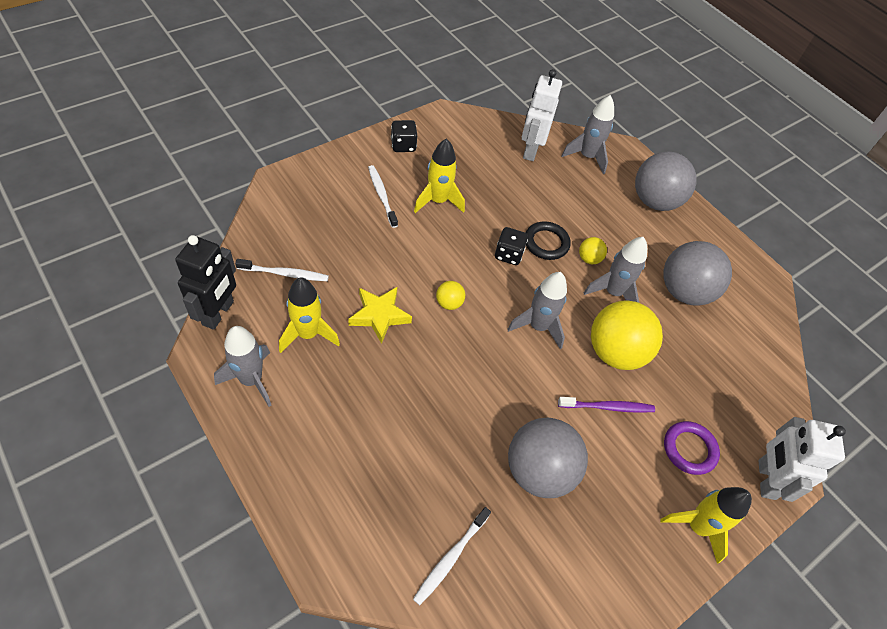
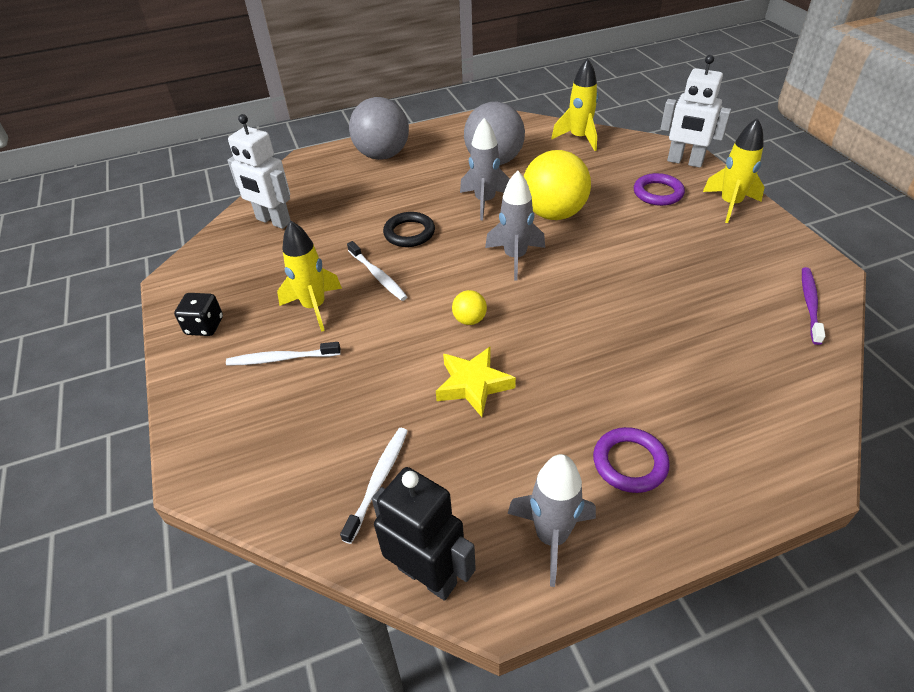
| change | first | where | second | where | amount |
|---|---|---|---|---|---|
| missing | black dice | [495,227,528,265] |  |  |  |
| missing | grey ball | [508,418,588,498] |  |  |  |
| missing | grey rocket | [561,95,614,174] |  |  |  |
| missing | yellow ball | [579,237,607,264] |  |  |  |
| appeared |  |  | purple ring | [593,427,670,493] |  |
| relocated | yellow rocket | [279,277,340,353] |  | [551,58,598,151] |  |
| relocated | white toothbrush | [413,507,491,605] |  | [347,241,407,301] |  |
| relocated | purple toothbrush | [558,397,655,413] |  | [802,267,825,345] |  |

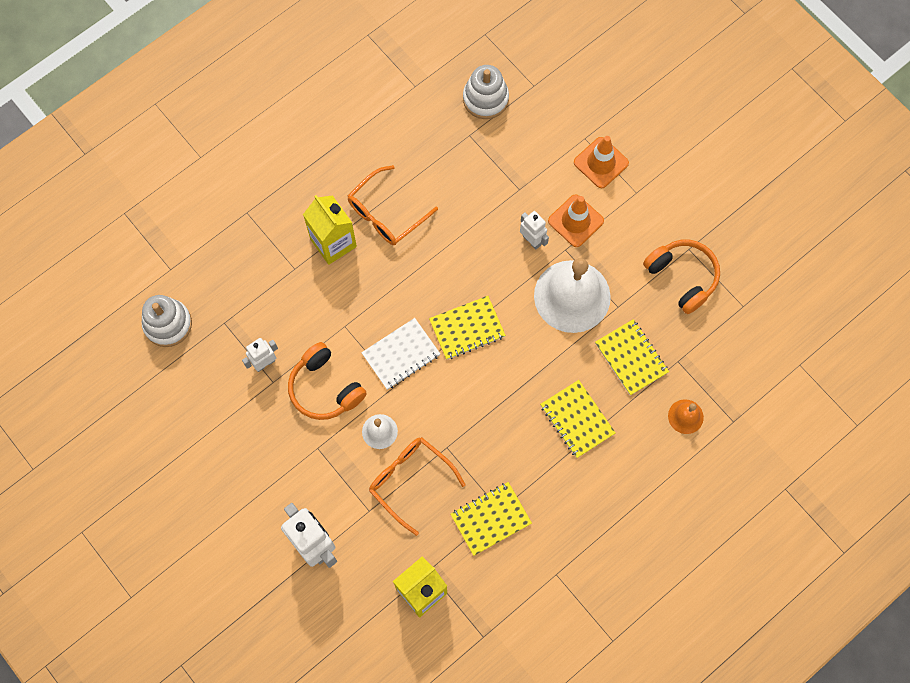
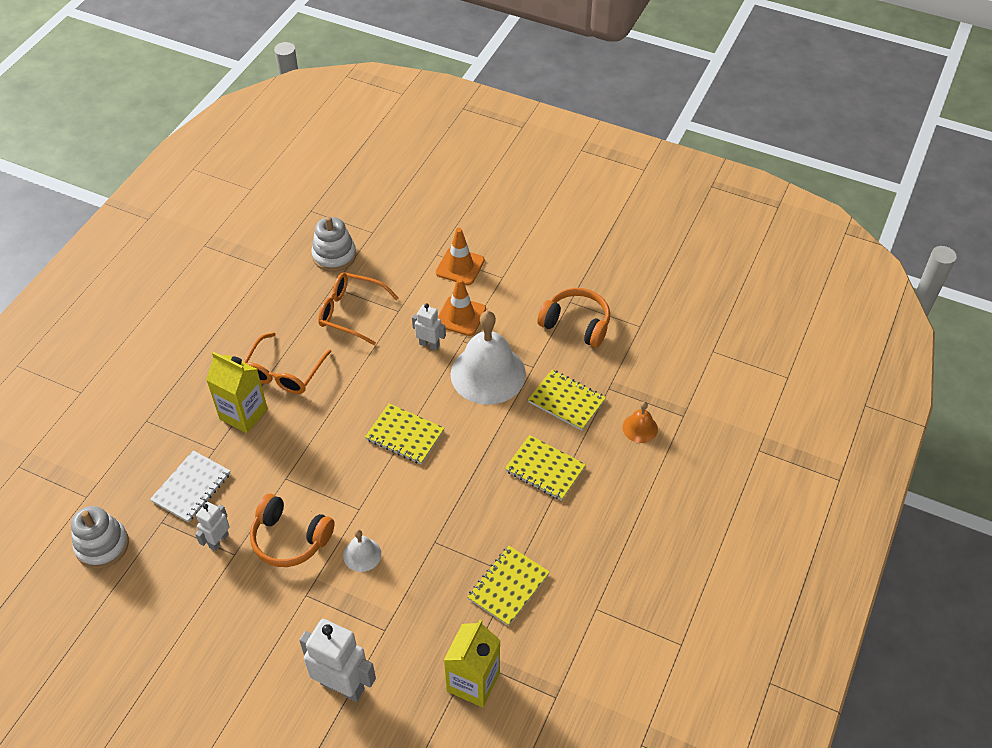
| change | first | where | second | where | amount |
|---|---|---|---|---|---|
| relocated | white notebook | [361,318,440,390] |  | [150,450,230,523] |  |
| relocated | orange glasses | [369,437,466,536] |  | [318,272,399,345] |  |
| spun | yellow notebook | [429,296,506,360] |  | [365,403,444,464] | 75 degrees clockwise |

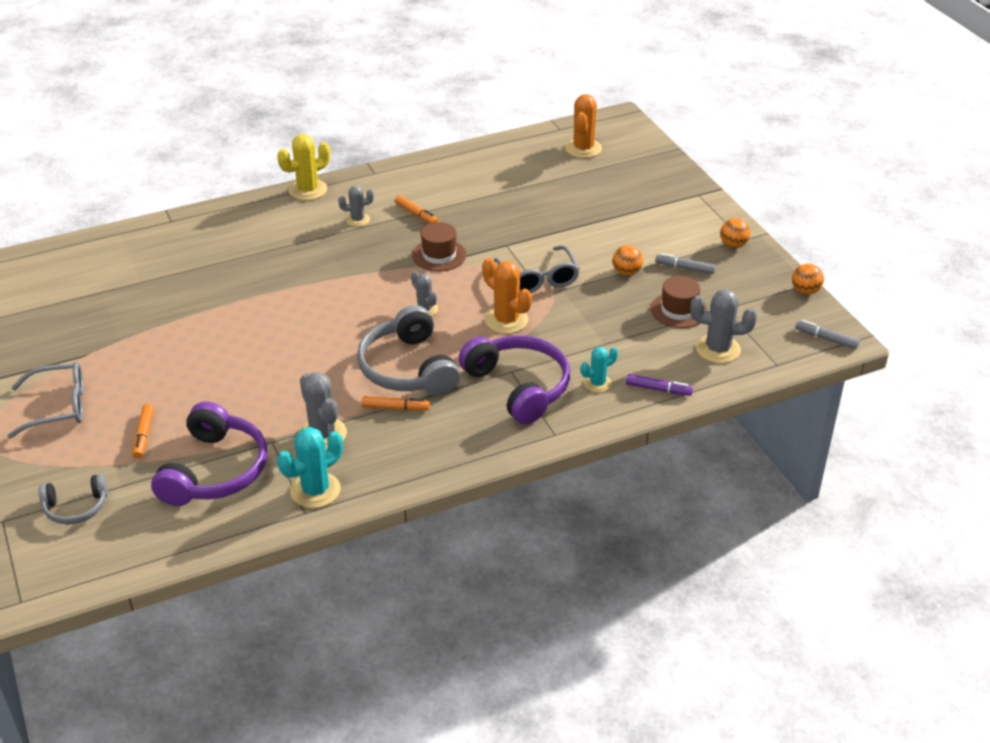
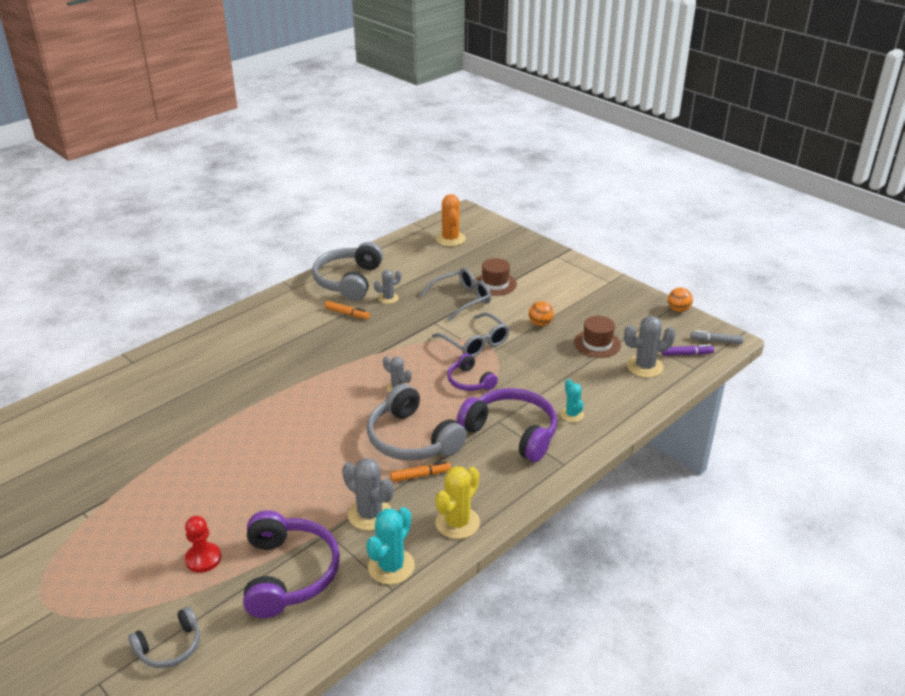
| change | first | where | second | where | amount |
|---|---|---|---|---|---|
| missing | grey marker | [655,253,716,274] |  |  |  |
| missing | orange ball | [720,218,750,248] |  |  |  |
| appeared |  |  | grey headphones | [312,242,383,301] |  |
| relocated | grey glasses | [7,362,84,438] |  | [420,268,491,321] |  |
| relocated | yellow cactus | [277,134,330,201] |  | [435,466,480,539] |  |
| relocated | grey cactus | [338,186,374,227] |  | [374,270,402,304] |  |
| relocated | brown hat | [412,222,466,271] |  | [476,258,517,296] |  |
| relocated | purple marker | [626,374,693,396] |  | [662,345,714,356] |  |
| exchanged | orange marker | [133,404,154,458] | red pawn | [185,516,221,573] |  |
| exchanged | orange cactus | [482,258,532,334] | purple headphones | [447,353,498,391] |  |
| spun | turquoise cactus | [581,347,618,393] |  | [560,379,584,422] | 60 degrees counterclockwise |

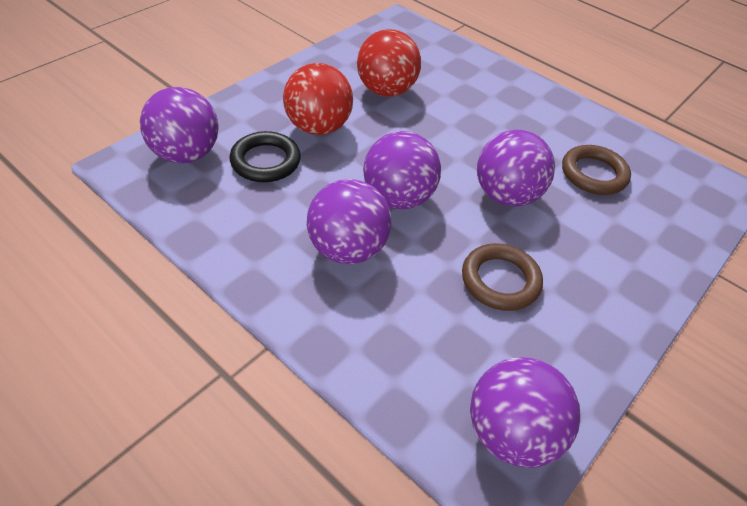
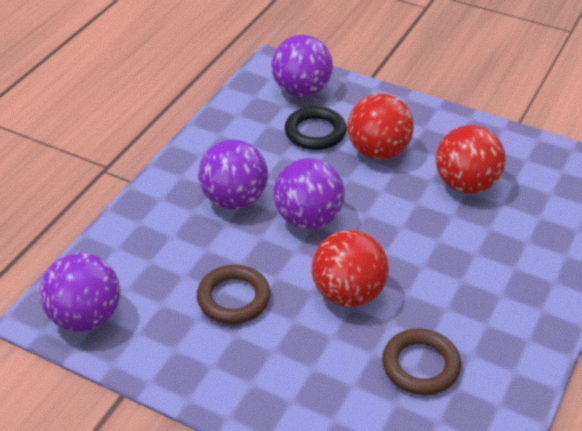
| change | first | where | second | where | amount |
|---|---|---|---|---|---|
| colour | purple ball | [477,130,555,207] | red ball | [312,230,389,307] |  |

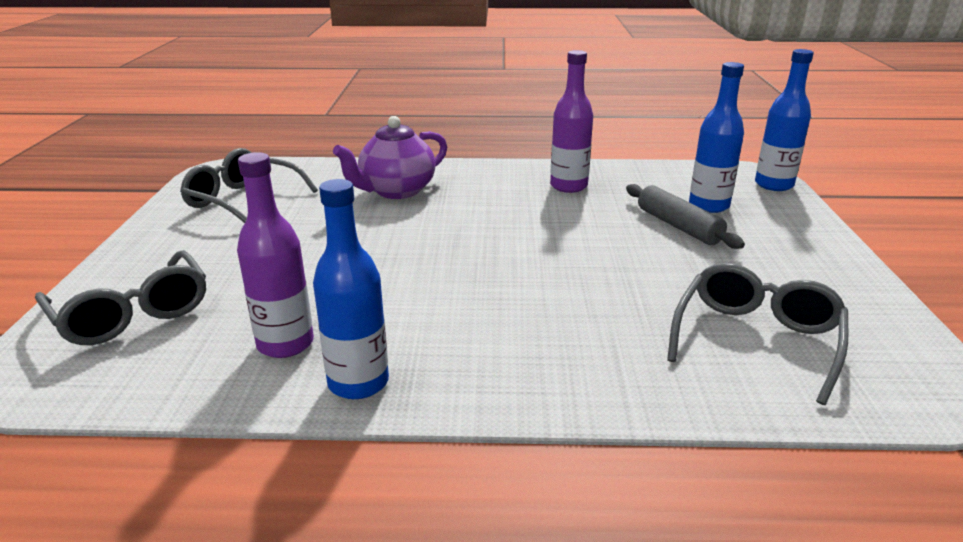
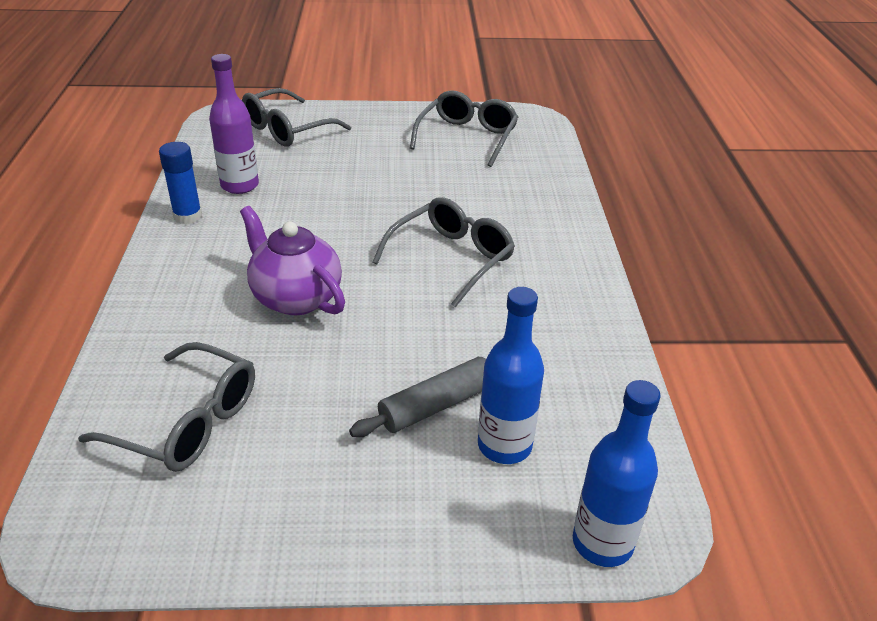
| change | first | where | second | where | amount |
|---|---|---|---|---|---|
| missing | purple bottle | [550,50,593,193] |  |  |  |
| appeared |  |  | grey glasses | [372,197,515,307] |  |
| relocated | purple teapot | [333,116,447,199] |  | [240,206,345,315] |  |
| exchanged | blue bottle | [313,179,389,399] | blue glue stick | [159,142,202,225] |  |

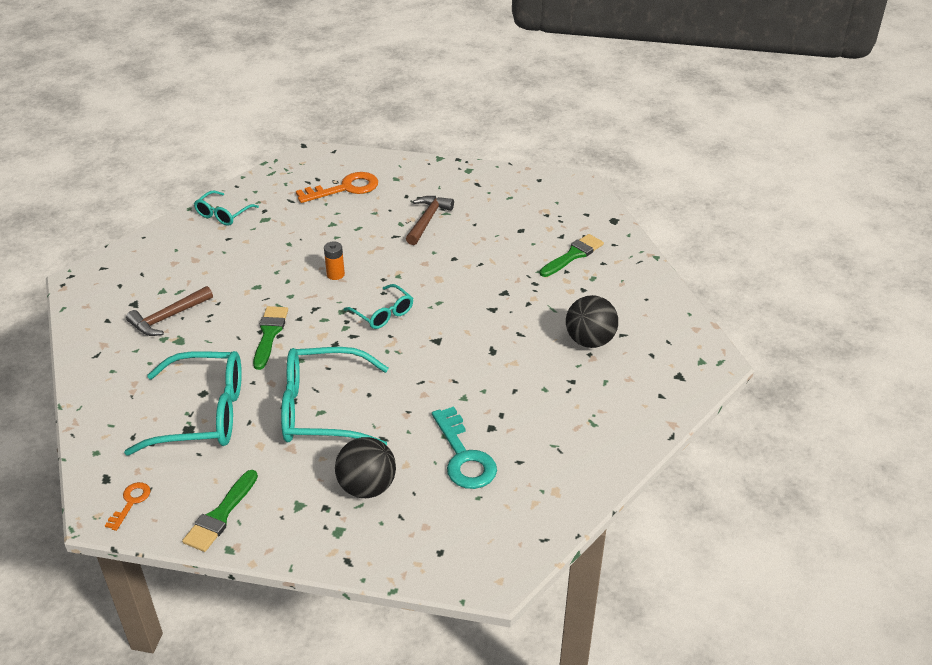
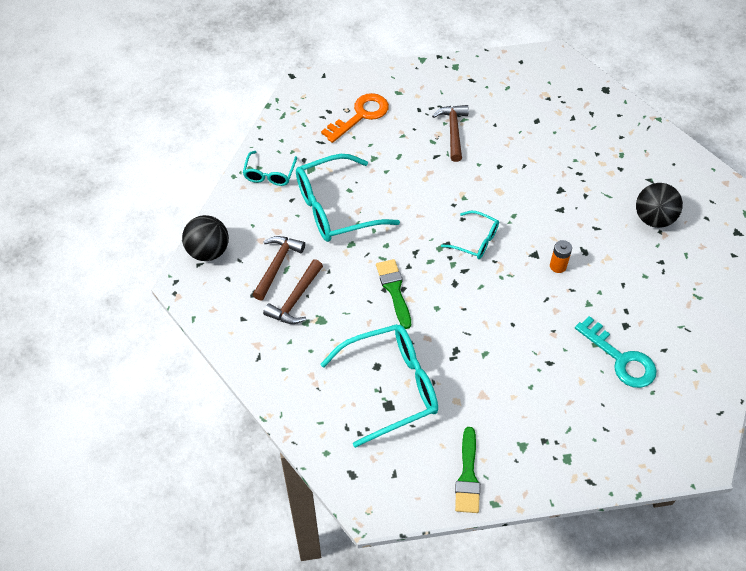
| change | first | where | second | where | amount |
|---|---|---|---|---|---|
| missing | orange key | [105,482,151,531] |  |  |  |
| missing | green brush | [540,234,604,277] |  |  |  |
| appeared |  |  | brown hammer | [252,236,305,301] |  |
| relocated | turquoise glasses | [281,347,389,445] |  | [296,154,400,242] |  |
| relocated | orange battery | [324,241,345,280] |  | [550,240,572,273] |  |
| relocated | black ball | [335,437,396,498] |  | [182,215,229,261] |  |

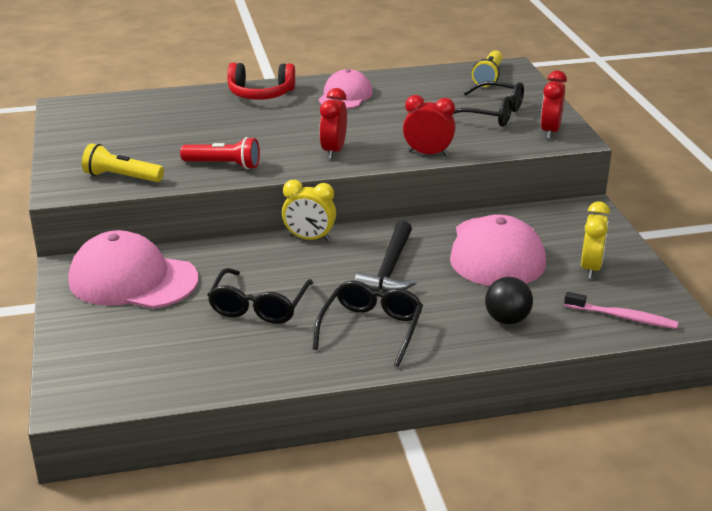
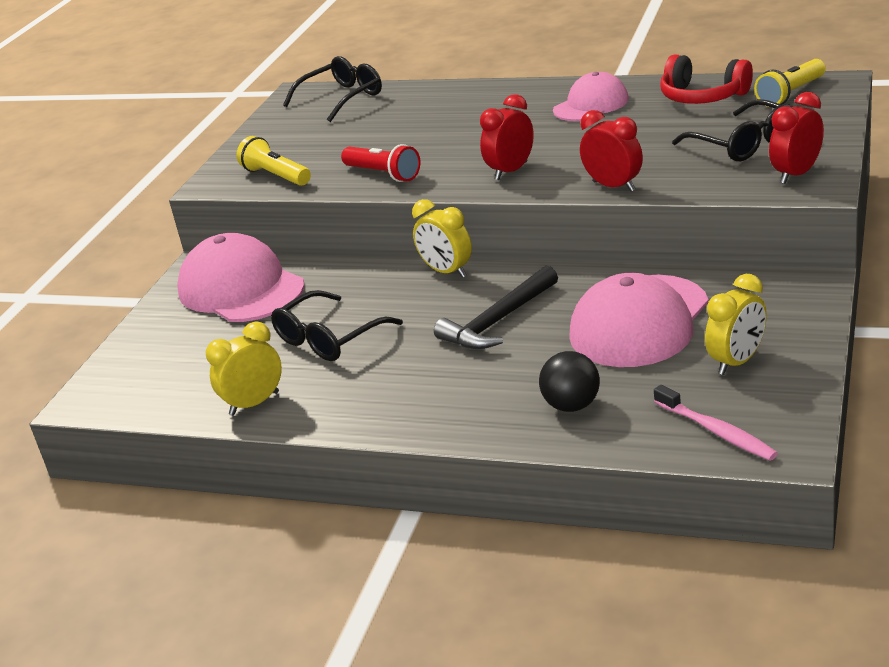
| change | first | where | second | where | amount |
|---|---|---|---|---|---|
| appeared |  |  | yellow clock | [206,321,282,415] |  |
| relocated | red headphones | [228,63,295,100] |  | [660,55,753,104] |  |
| relocated | black glasses | [313,280,423,367] |  | [283,56,382,122] |  |

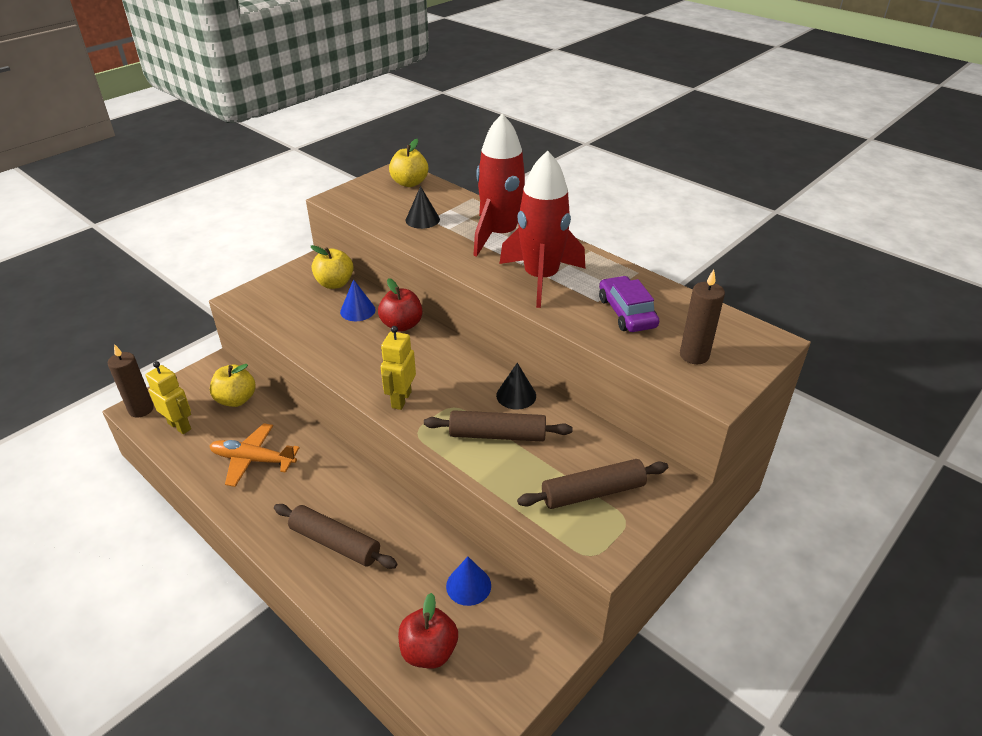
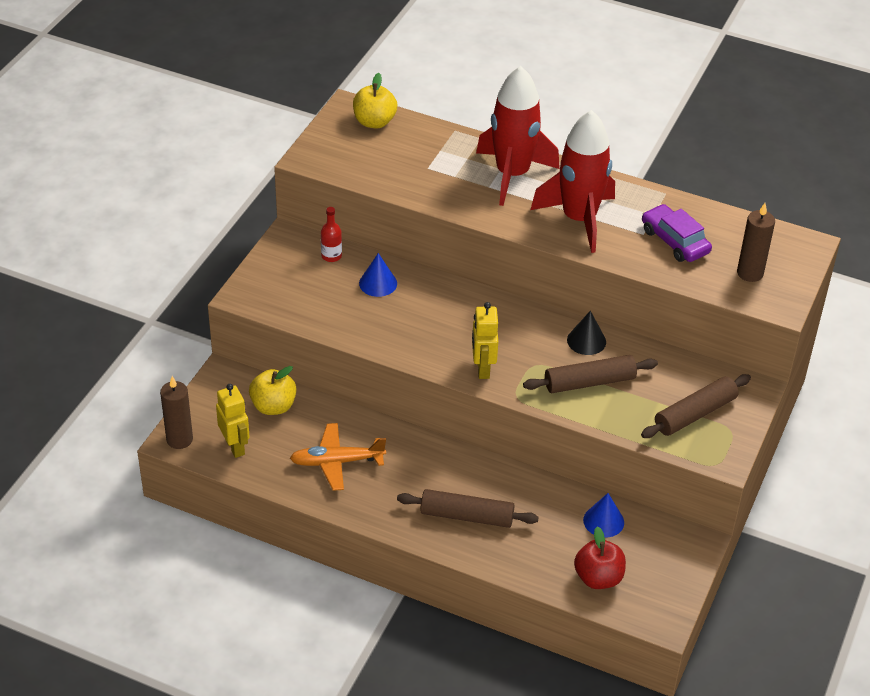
| change | first | where | second | where | amount |
|---|---|---|---|---|---|
| missing | red apple | [378,278,422,332] |  |  |  |
| missing | black cone | [406,186,440,229] |  |  |  |
| exchanged | yellow apple | [311,245,353,289] | red bottle | [321,207,342,262] |  |
| spun | yellow robot | [146,361,191,434] |  | [216,384,250,458] | 45 degrees clockwise |

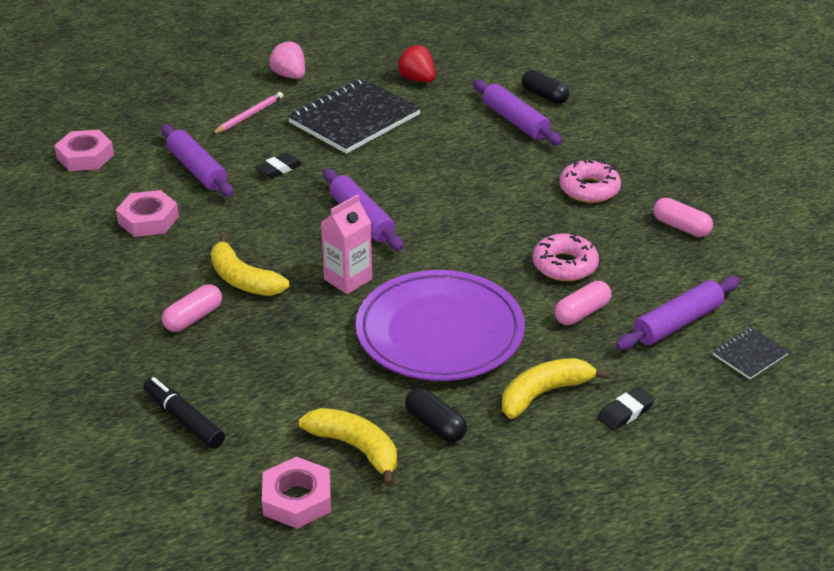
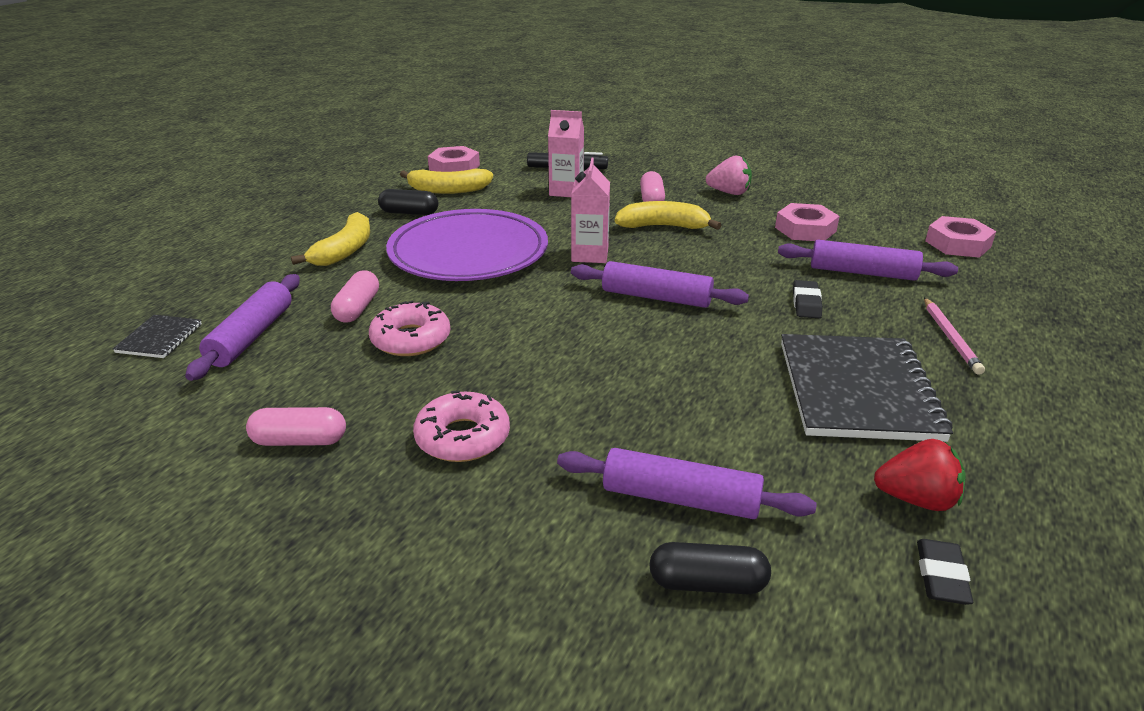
| change | first | where | second | where | amount |
|---|---|---|---|---|---|
| appeared |  |  | pink carton | [548,110,584,197] |  |
| relocated | pink strawberry | [269,40,305,79] |  | [706,156,752,195] |  |
| relocated | black eraser | [597,387,655,431] |  | [917,539,973,605] |  |

